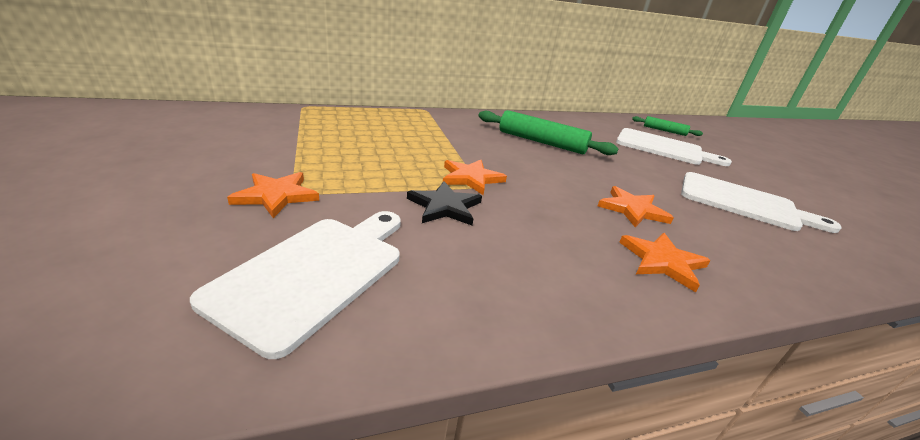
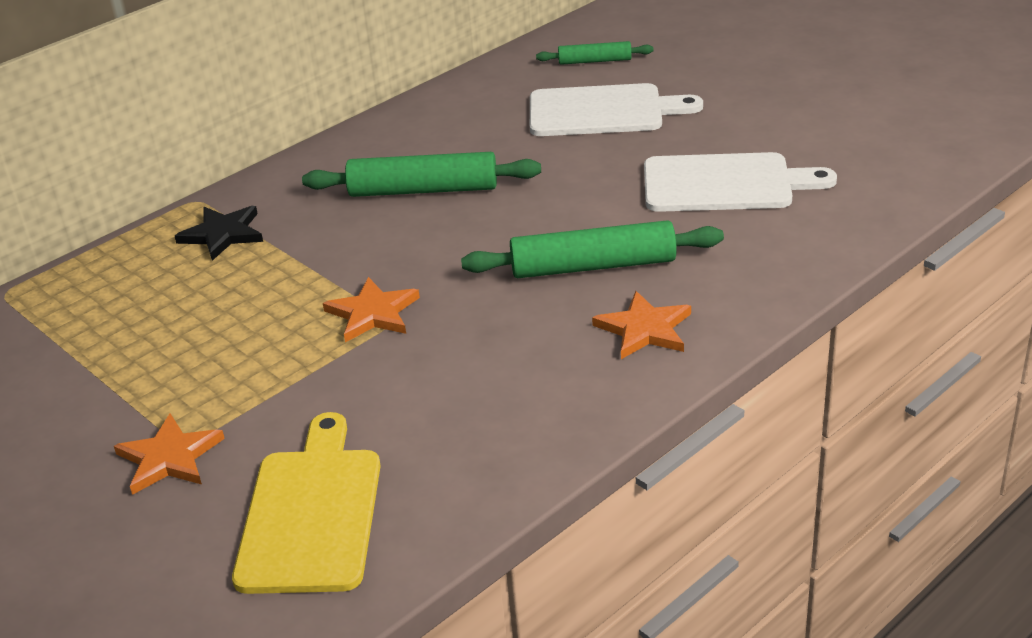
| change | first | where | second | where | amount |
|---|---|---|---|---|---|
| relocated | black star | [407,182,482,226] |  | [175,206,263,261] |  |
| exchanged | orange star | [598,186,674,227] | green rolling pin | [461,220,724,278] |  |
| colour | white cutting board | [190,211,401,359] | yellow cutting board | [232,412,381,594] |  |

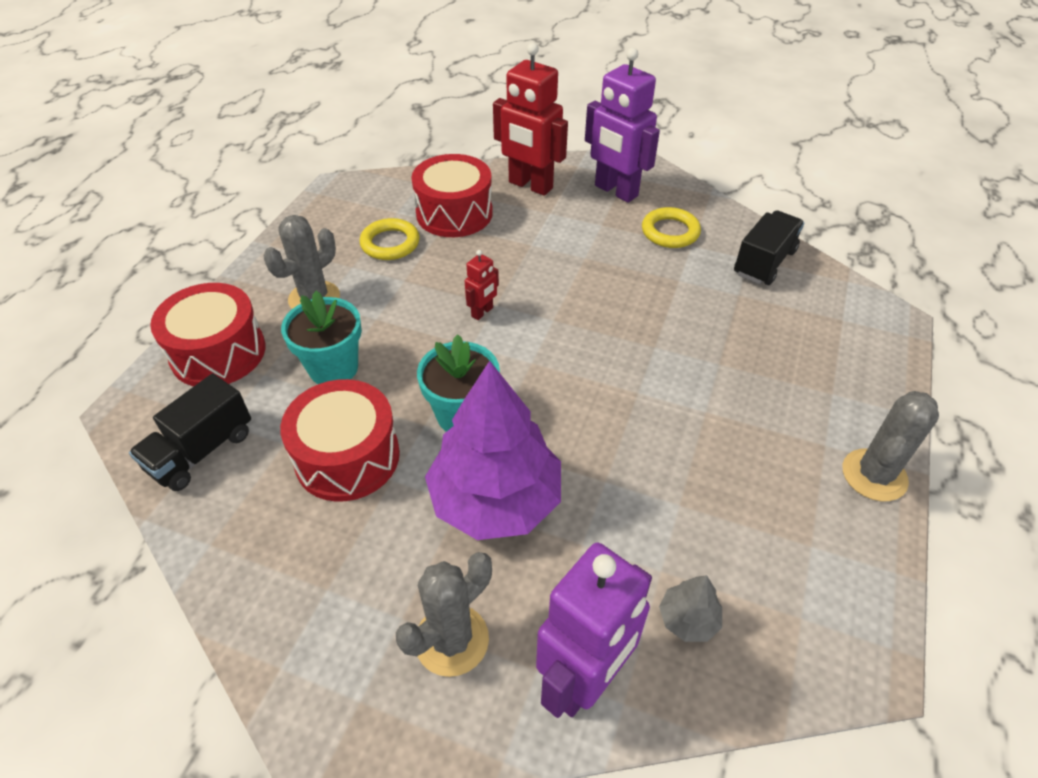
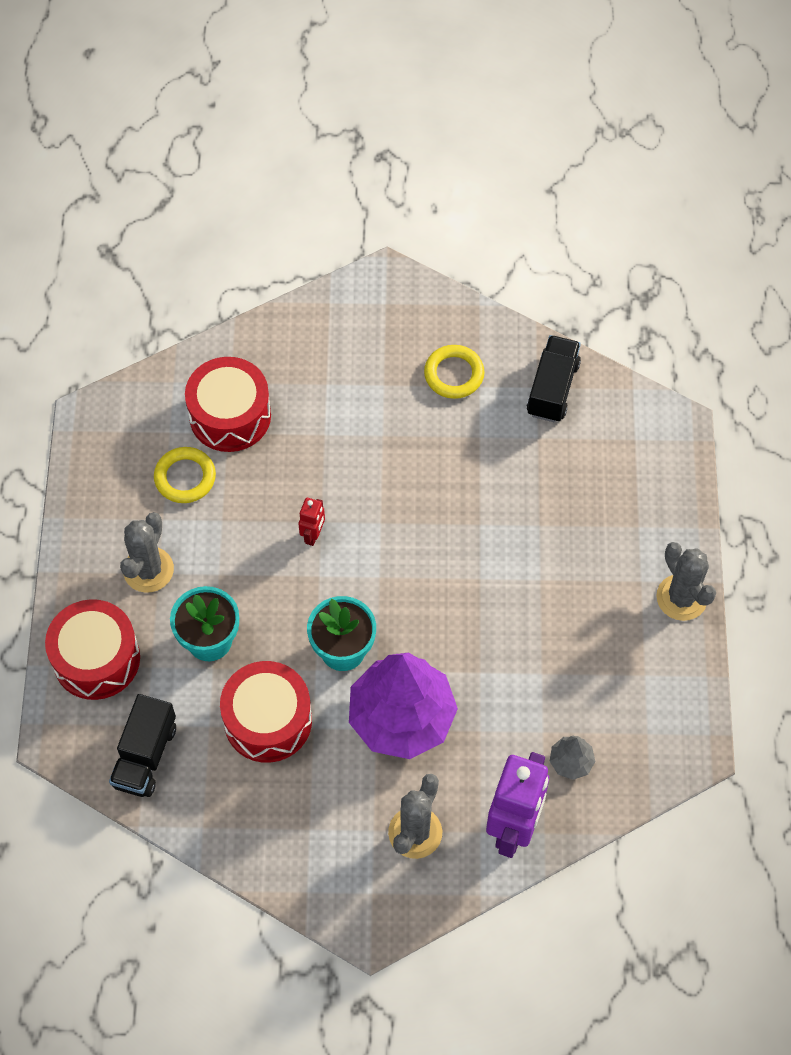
| change | first | where | second | where | amount |
|---|---|---|---|---|---|
| missing | red robot | [493,43,568,196] |  |  |  |
| missing | purple robot | [585,48,660,203] |  |  |  |
| spun | grey cactus | [843,391,939,501] |  | [656,542,716,621] | 45 degrees counterclockwise |

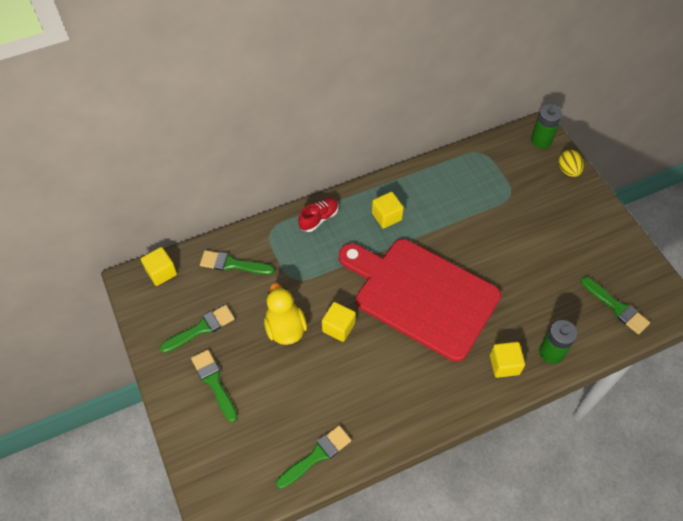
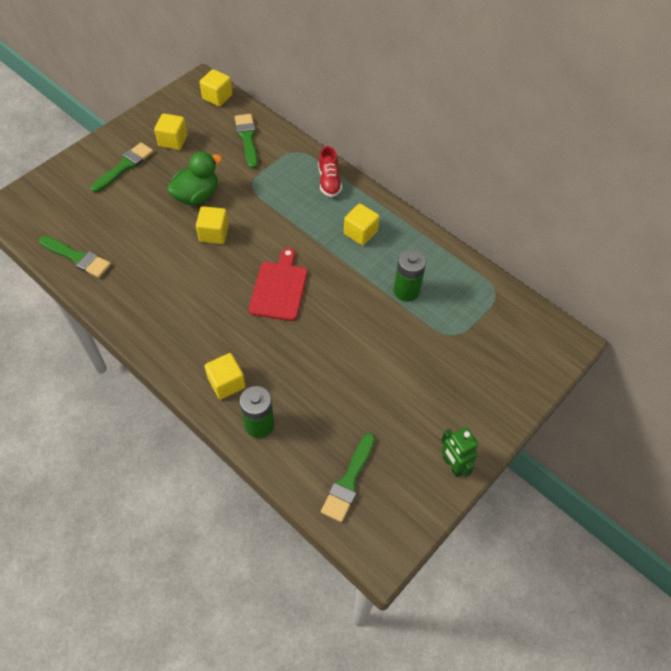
| change | first | where | second | where | amount |
|---|---|---|---|---|---|
| missing | yellow egg | [559,150,584,177] |  |  |  |
| appeared |  |  | green robot | [441,427,478,477] |  |
| relocated | green battery | [531,104,562,148] |  | [393,249,426,302] |  |
| exchanged | green brush | [160,305,235,353] | yellow cube | [154,113,188,150] |  |
| colour | yellow duck | [264,283,307,345] | green duck | [167,152,222,205] |  |
| spun | red shoe | [298,198,339,232] |  | [318,146,342,197] | 60 degrees clockwise |
| size | red cutting board | [339,239,501,362] |  | [249,248,307,321] | x0.48 |

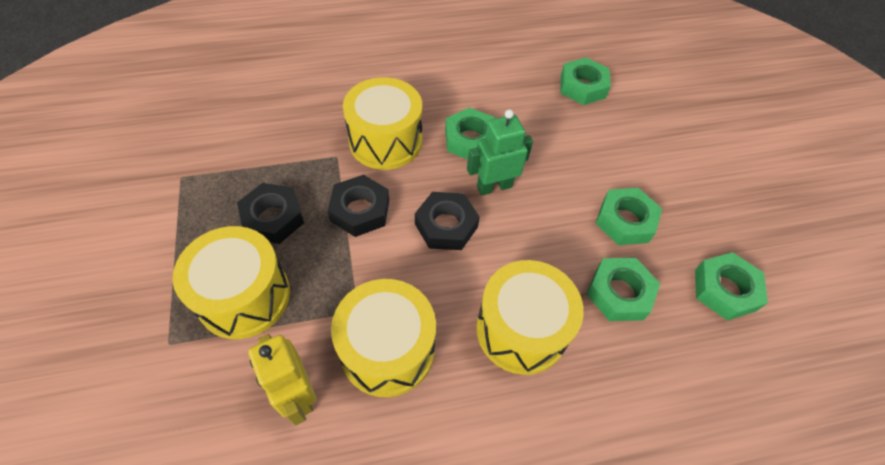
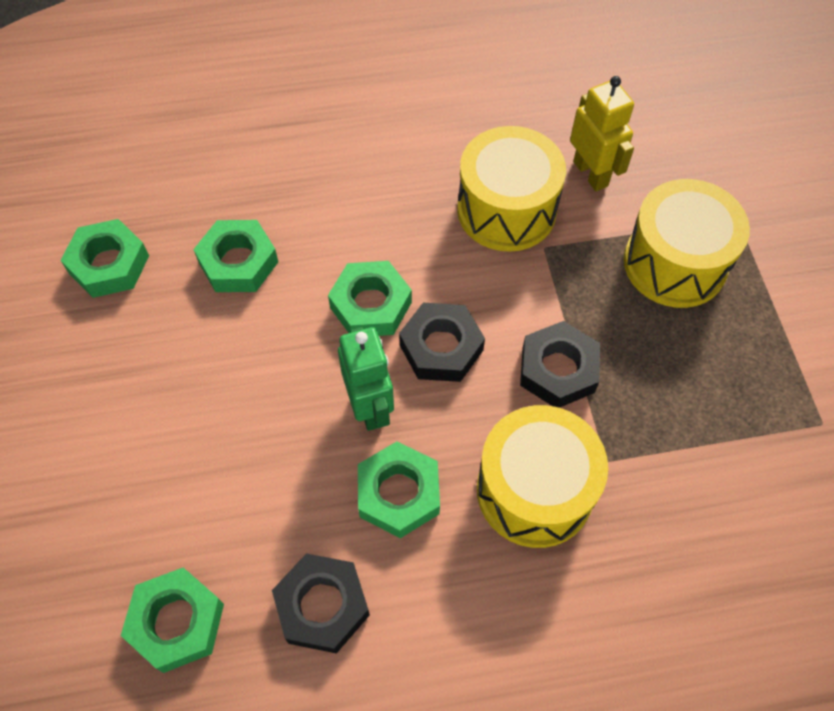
| change | first | where | second | where | amount |
|---|---|---|---|---|---|
| missing | yellow drum | [476,260,584,375] |  |  |  |
| relocated | black nut | [237,183,304,244] |  | [272,553,370,654] |  |
| relocated | green nut | [596,188,662,245] |  | [328,261,412,336] |  |
| spun | green robot | [467,110,533,196] |  | [338,327,394,431] | 90 degrees counterclockwise |

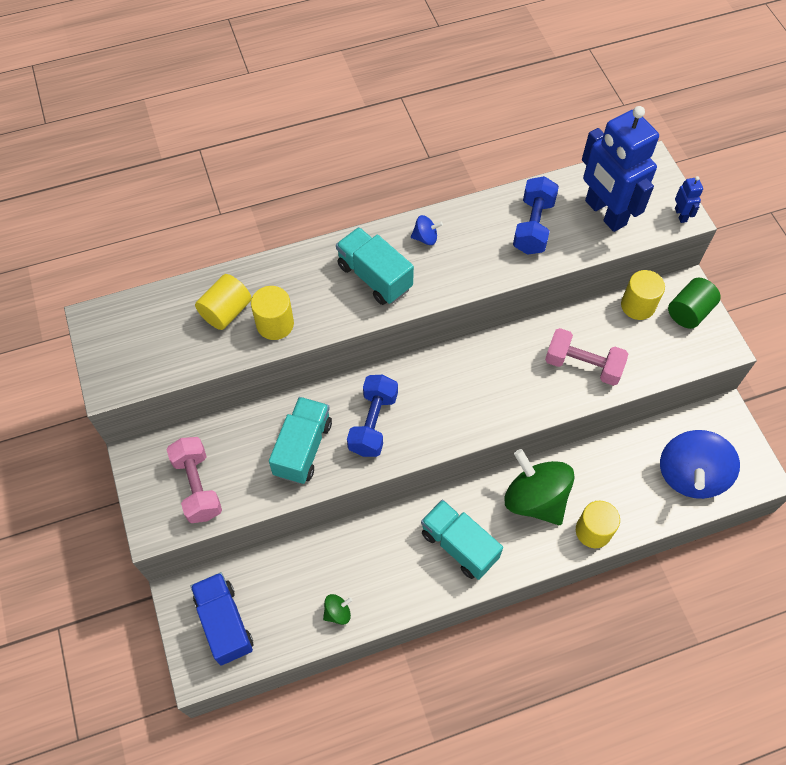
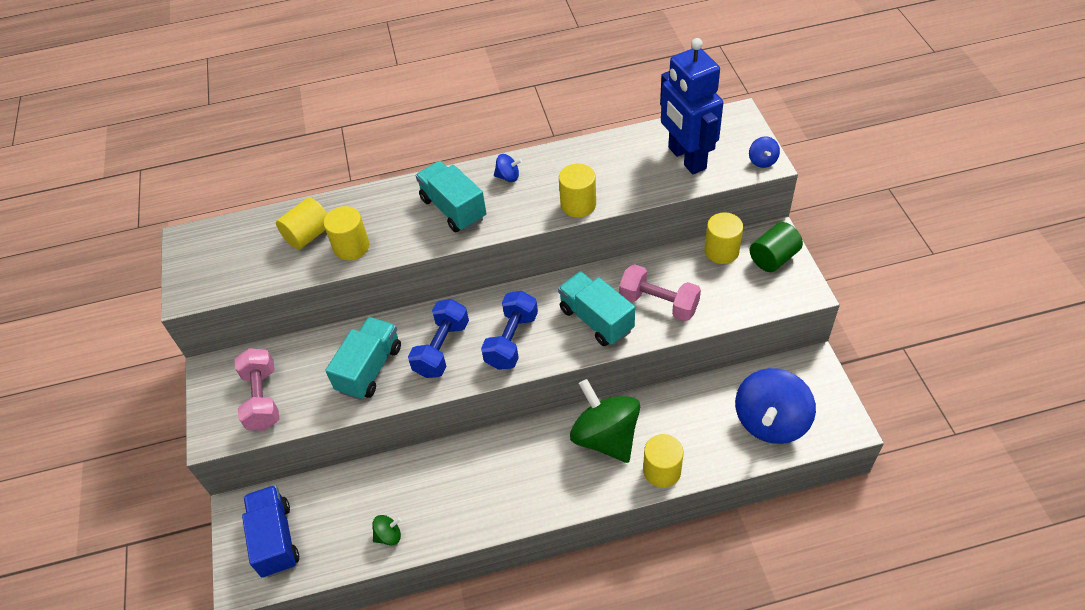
| change | first | where | second | where | amount |
|---|---|---|---|---|---|
| appeared |  |  | yellow cylinder | [559,164,596,217] |  |
| relocated | turquoise truck | [421,500,503,580] |  | [558,271,635,346] |  |
| relocated | blue dumbbell | [513,176,559,255] |  | [481,291,538,370] |  |
| exchanged | blue robot | [675,176,703,223] | blue spinning top | [749,136,780,168] |  |

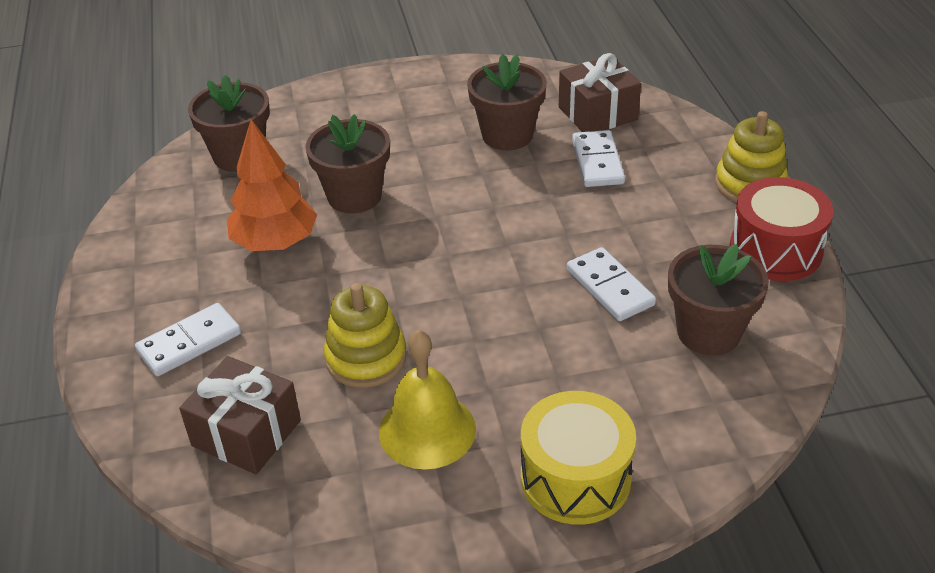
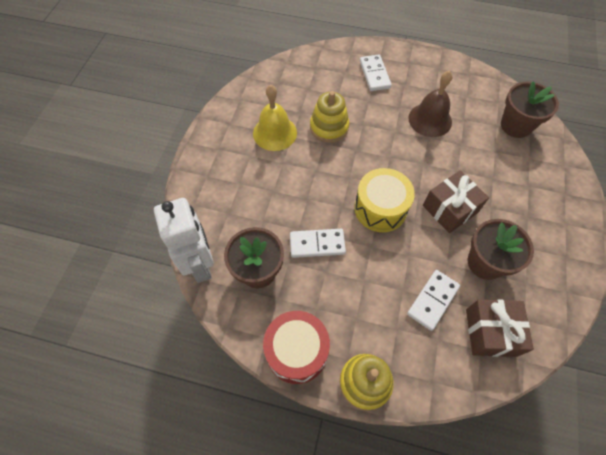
| change | first | where | second | where | amount |
|---|---|---|---|---|---|
| missing | brown flower pot | [305,114,390,213] |  |  |  |
| appeared |  |  | white robot | [154,198,214,283] |  |
| relocated | brown gift | [179,356,301,474] |  | [423,170,489,233] |  |
| relocated | yellow drum | [521,391,636,525] |  | [354,168,415,232] |  |
| exchanged | orange tree | [227,119,317,251] | brown bell | [408,71,452,137] |  |
| spun | white domino | [572,130,625,187] |  | [407,270,460,331] | 75 degrees counterclockwise |

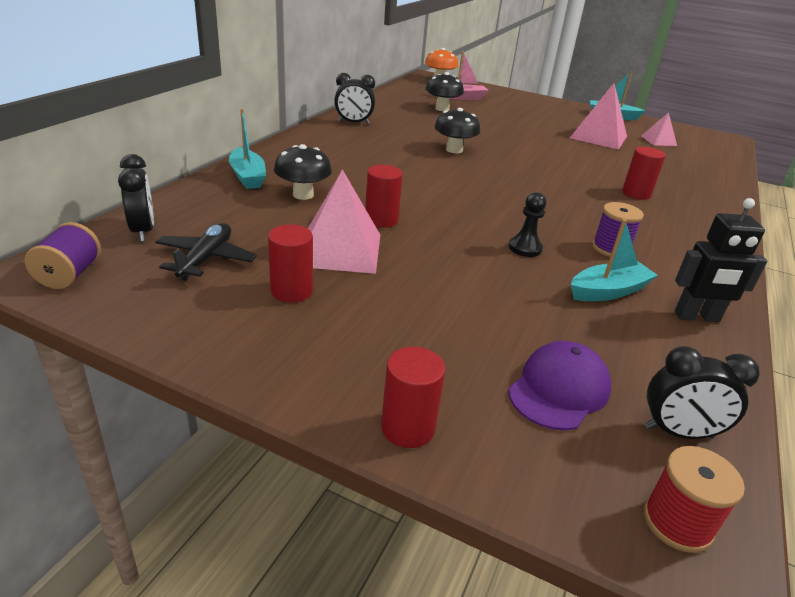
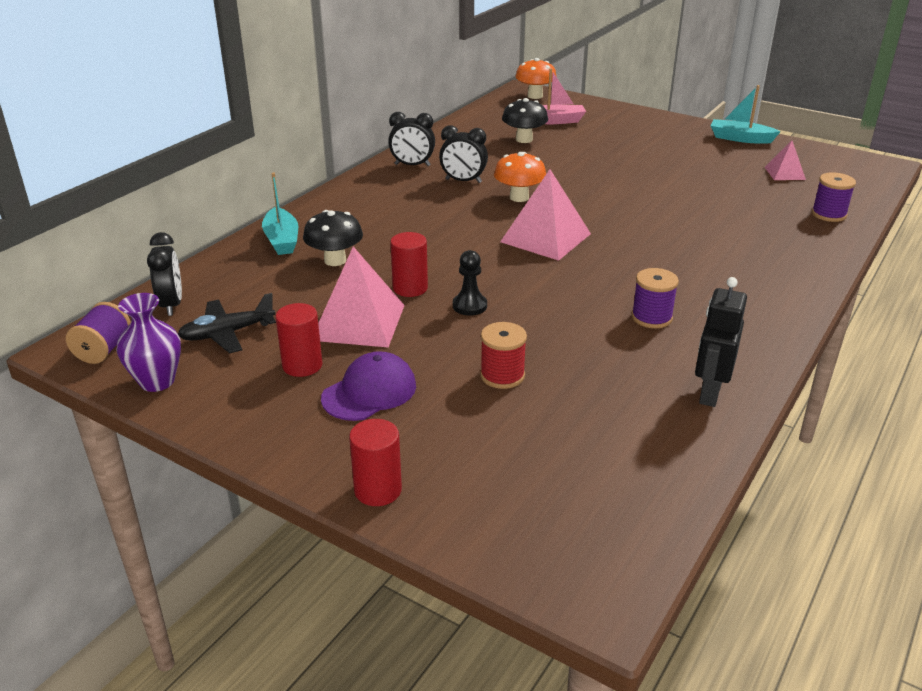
| change | first | where | second | where | amount |
|---|---|---|---|---|---|
| missing | turquoise boat | [571,219,658,301] |  |  |  |
| missing | red cylinder | [622,147,666,200] |  |  |  |
| appeared |  |  | purple vase | [116,293,181,392] |  |
| appeared |  |  | purple spool | [812,172,856,222] |  |
| relocated | black pawn | [508,192,547,257] |  | [453,250,487,316] |  |
| relocated | purple cap | [508,341,611,431] |  | [321,351,416,421] |  |
| relocated | pink pyramid | [570,83,627,150] |  | [500,169,591,261] |  |
| relocated | red spool | [644,446,745,553] |  | [480,322,527,389] |  |
| relocated | black clock | [645,346,760,439] |  | [439,125,488,183] |  |
| colour | black mushroom | [434,108,480,153] | orange mushroom | [494,152,546,202] |  |
| spun | black plane | [156,223,257,281] |  | [178,293,276,353] | 135 degrees counterclockwise |
| spun | black robot | [675,198,767,322] |  | [695,277,747,407] | 105 degrees clockwise |

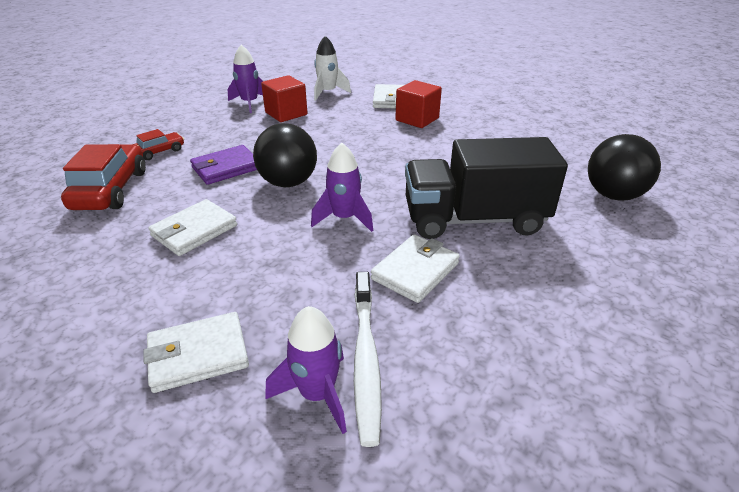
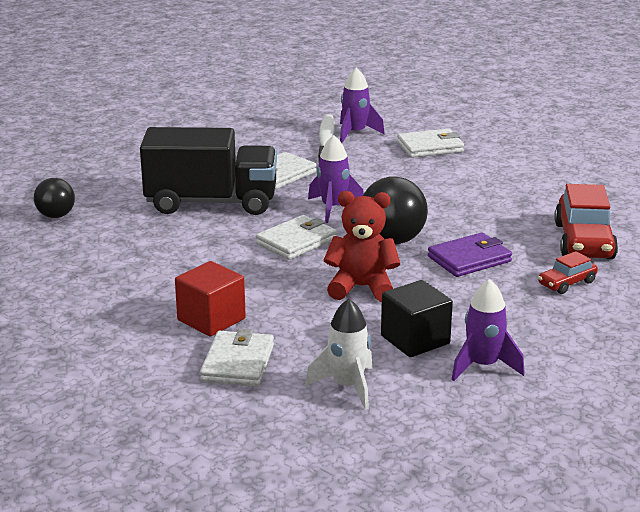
| change | first | where | second | where | amount |
|---|---|---|---|---|---|
| appeared |  |  | red teddy bear | [324,191,400,302] |  |
| relocated | white wallet | [148,199,237,256] |  | [256,215,337,260] |  |
| colour | red cube | [261,75,307,122] | black cube | [381,280,453,357] |  |
| size | black ball | [588,134,661,201] |  | [34,178,75,218] | x0.62 |

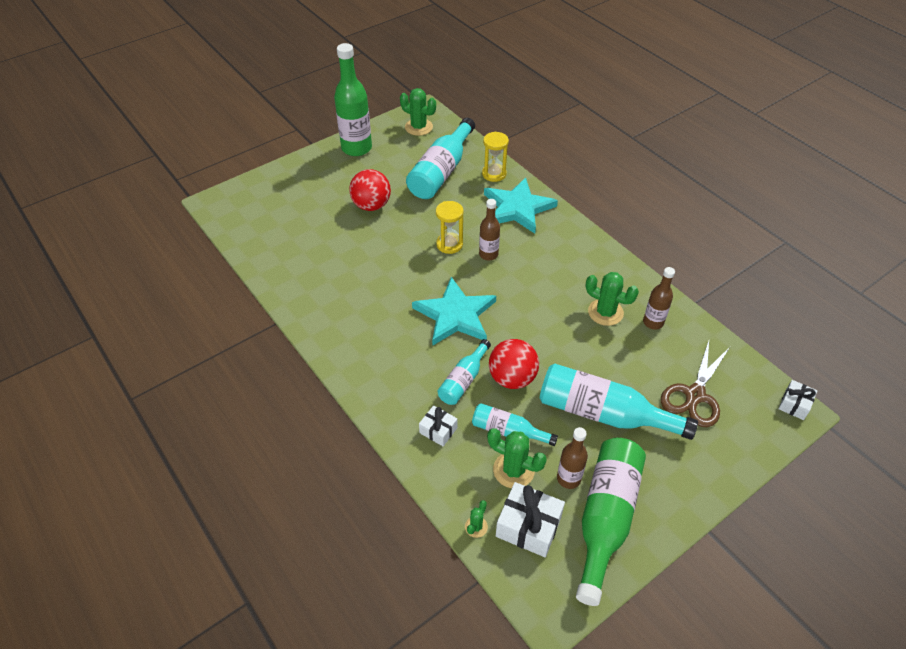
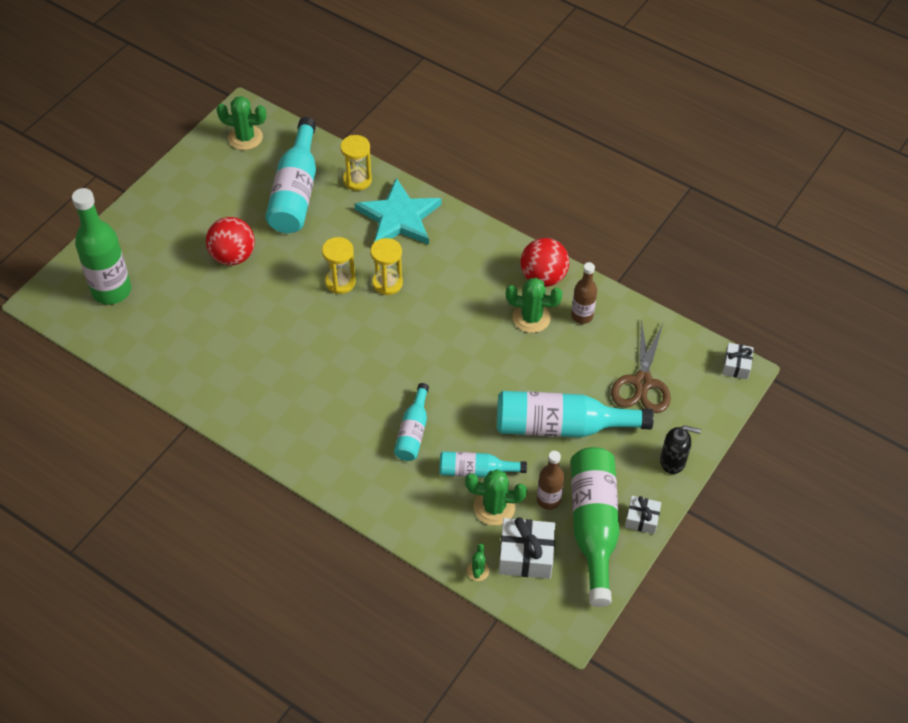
| change | first | where | second | where | amount |
|---|---|---|---|---|---|
| missing | turquoise star | [412,277,496,346] |  |  |  |
| appeared |  |  | black soap dispenser | [660,425,701,474] |  |
| relocated | green bottle | [334,43,372,156] |  | [72,188,131,305] |  |
| relocated | white gift | [419,405,457,446] |  | [625,496,661,534] |  |
| relocated | red ball | [489,339,539,389] |  | [520,238,569,287] |  |
| exchanged | brown bottle | [479,199,500,260] | yellow hourglass | [370,238,403,295] |  |

